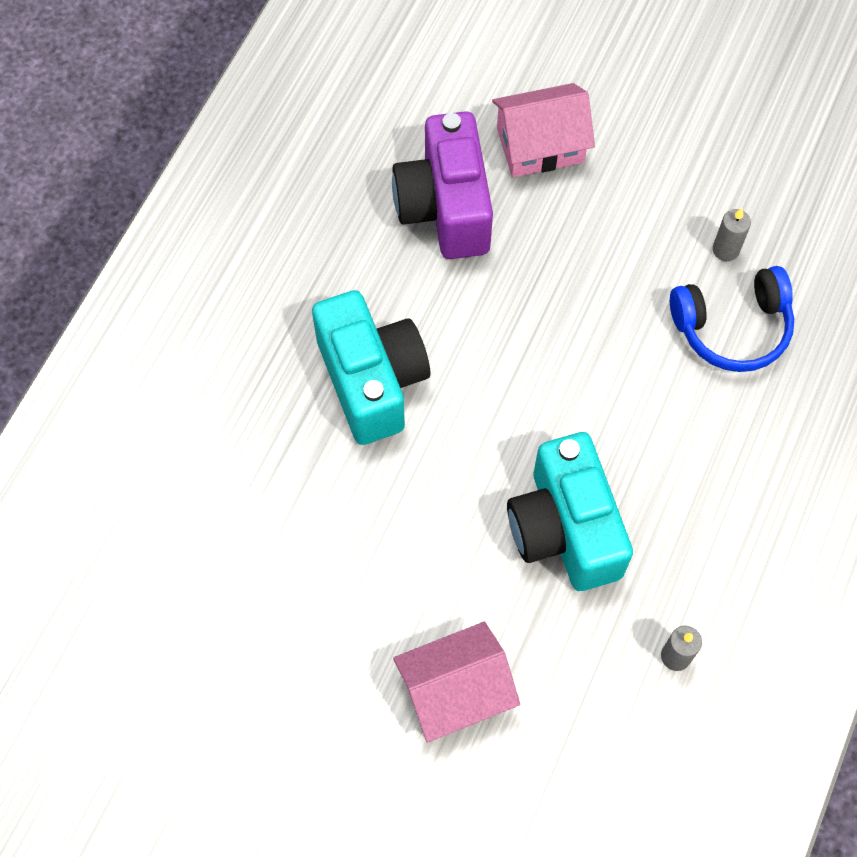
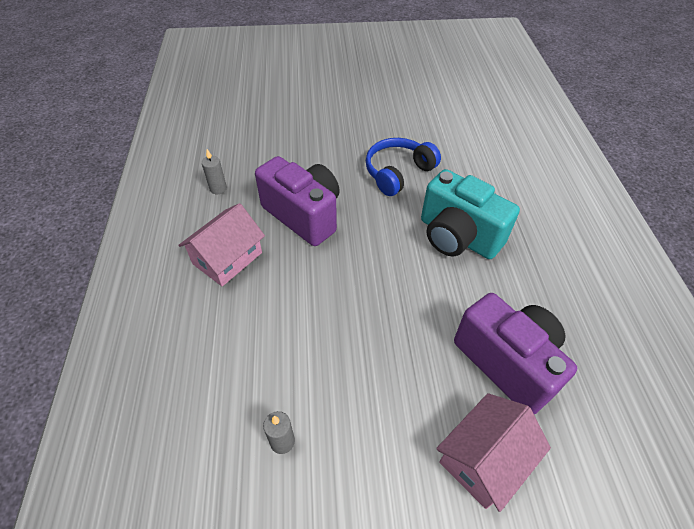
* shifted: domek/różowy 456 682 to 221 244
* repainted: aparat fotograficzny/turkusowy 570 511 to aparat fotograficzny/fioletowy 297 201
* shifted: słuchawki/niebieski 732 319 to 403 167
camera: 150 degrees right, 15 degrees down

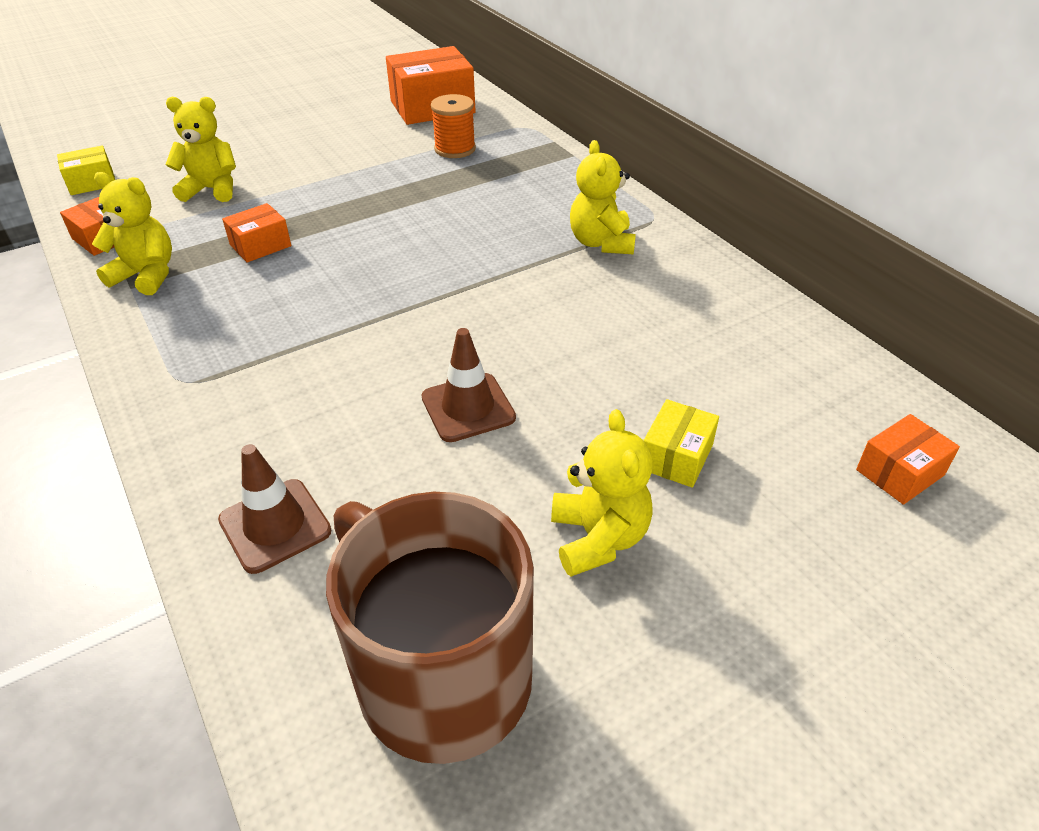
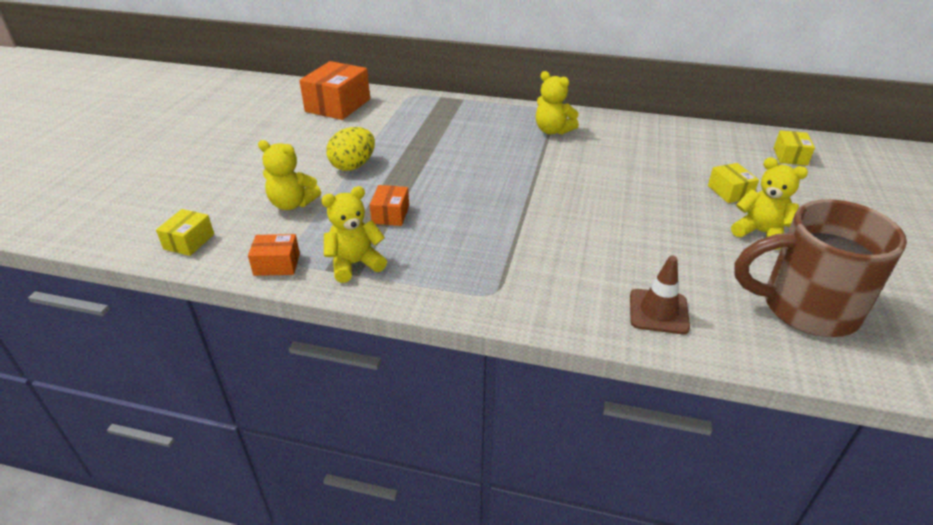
* rotated: miś/żółty 200 149 = 289 175 120 degrees counterclockwise
* gone: pachołek/brązowy 469 385
* gone: szpulka/pomarańczowy 453 126
* repainted: pudełko/pomarańczowy 908 459 to pudełko/żółty 794 148
* new: jajko/żółty 350 149
camera: 45 degrees left, 5 degrees down

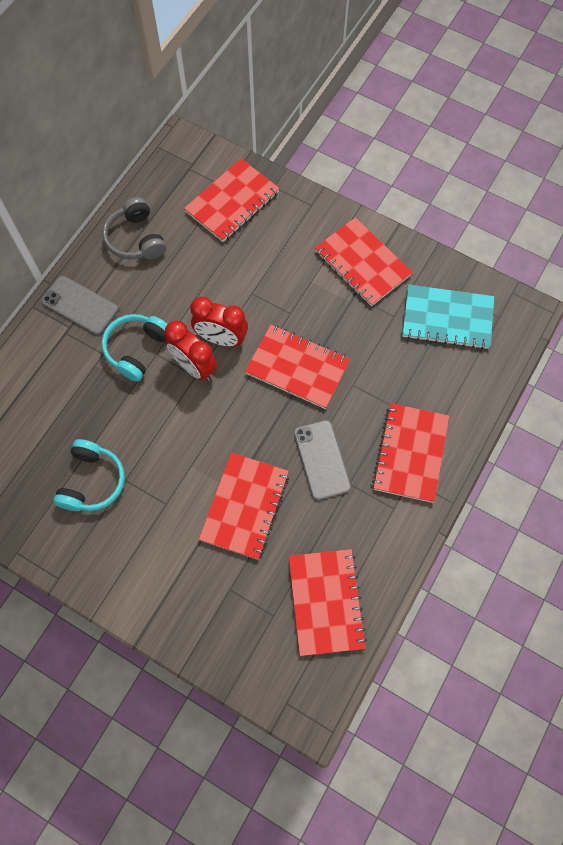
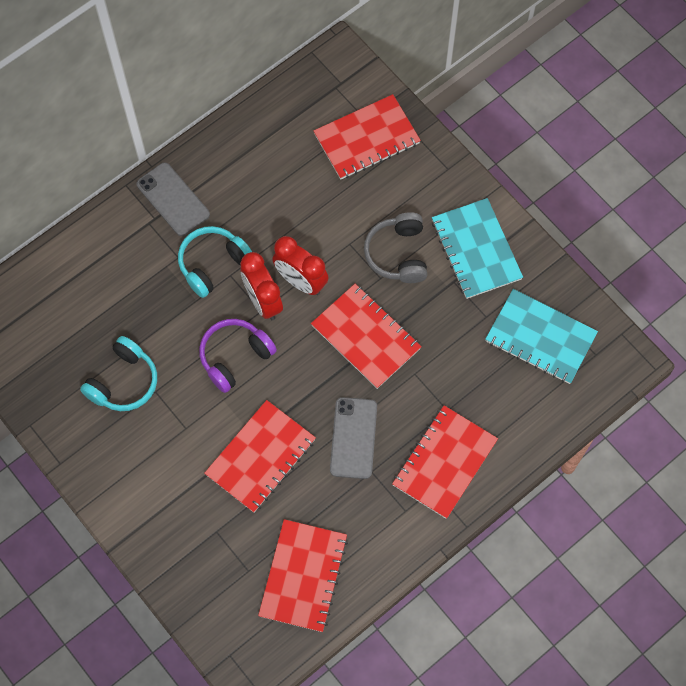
* shifted: słuchawki/szary 134 228 to 395 247
* repainted: zeszyt/czerwony 364 261 to zeszyt/turkusowy 477 248
* new: słuchawki/fioletowy 238 356
camera: 20 degrees right, 0 degrees up

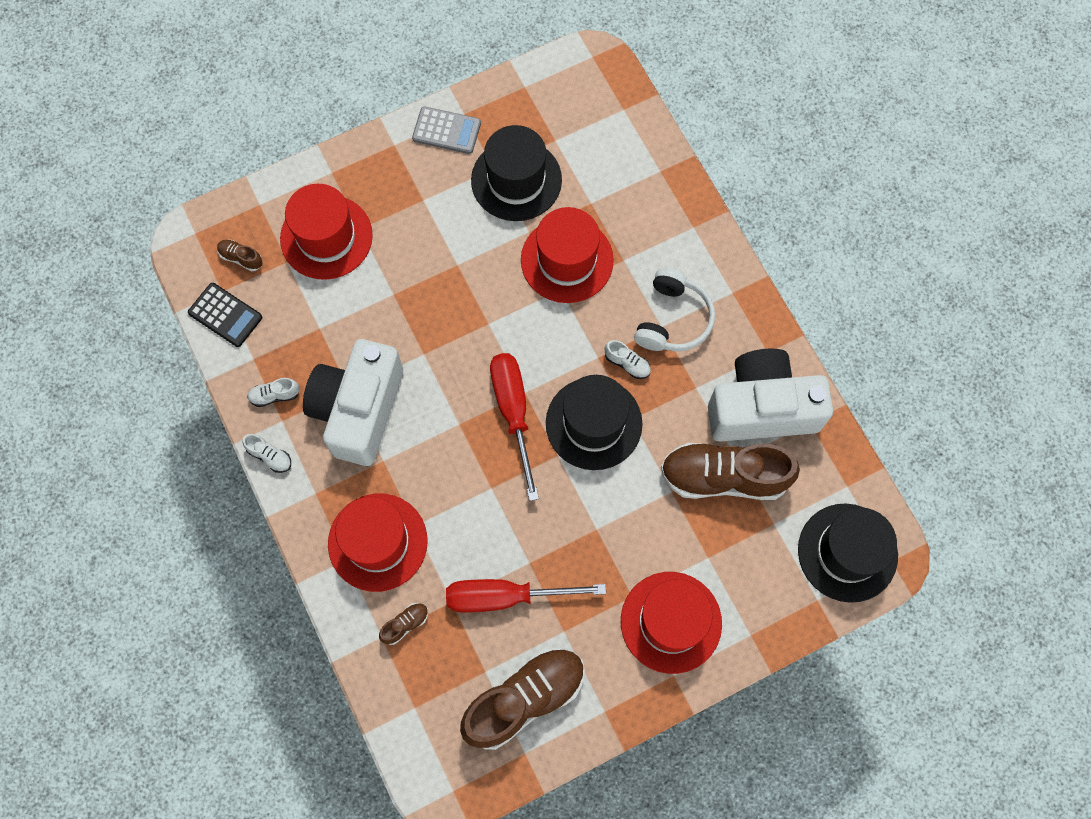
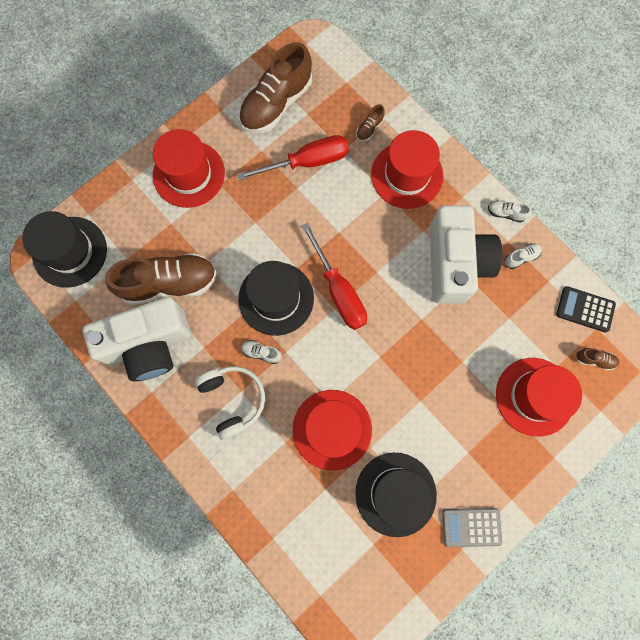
* rotated: słuchawki/biały 674 309 = 230 403 150 degrees clockwise
camera: 165 degrees right, 5 degrees up

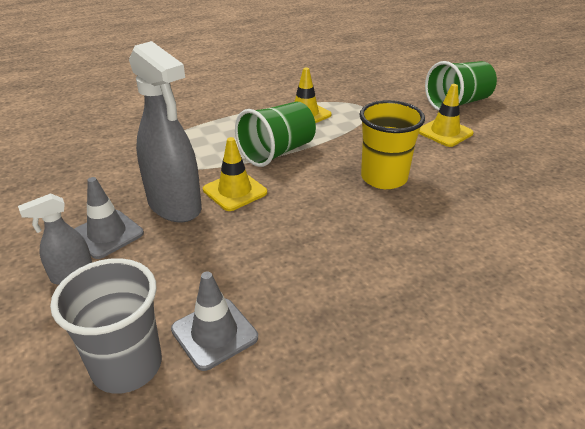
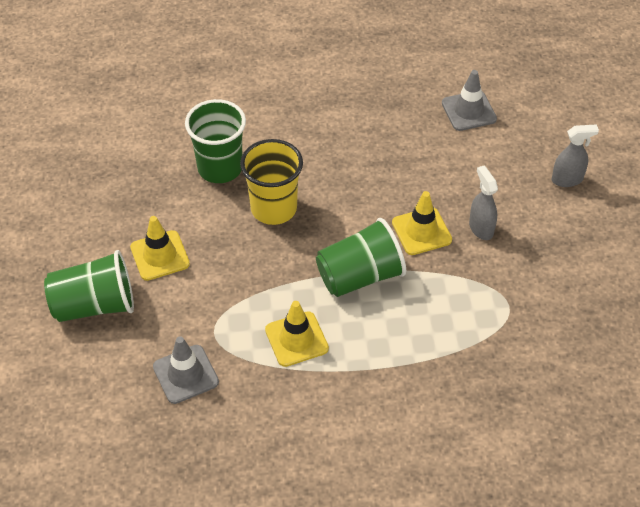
* gone: szklanka/szary 106 326
* shifted: pachołek/szary 109 218 to 186 370
* scaled: spryskiwacz/szary 165 131 = 483 203 x0.51
* new: szklanka/zielony 215 141
camera: 160 degrees left, 15 degrees up

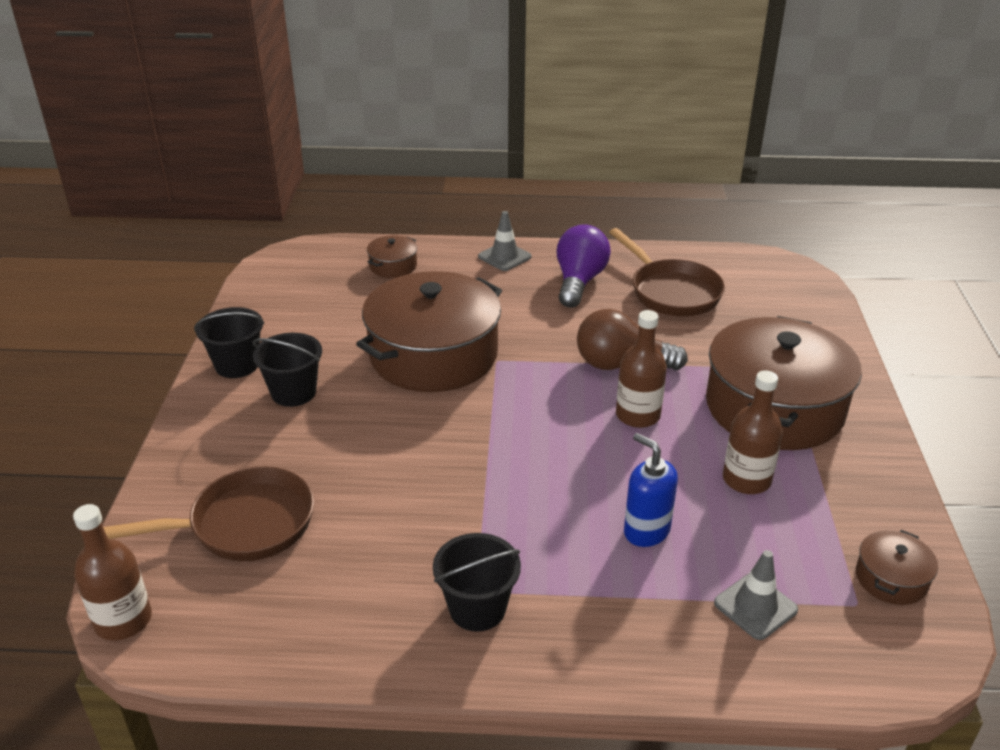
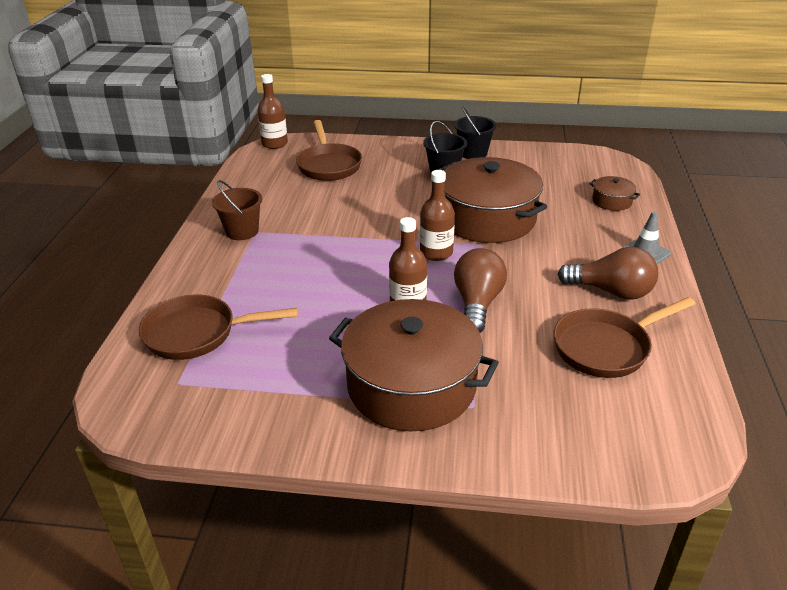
* repainted: wiadro/czarny 477 582 to wiadro/brązowy 237 210
* repainted: żarówka/fioletowy 584 265 to żarówka/brązowy 607 273
* gone: dozownik mydła/niebieski 651 490
* swapped: pachołek/szary 756 595 to patelnia/brązowy 218 327
* shifted: butelka/brązowy 753 432 to 437 215
* gone: garnek/brązowy 897 567
camera: 95 degrees right, 0 degrees up

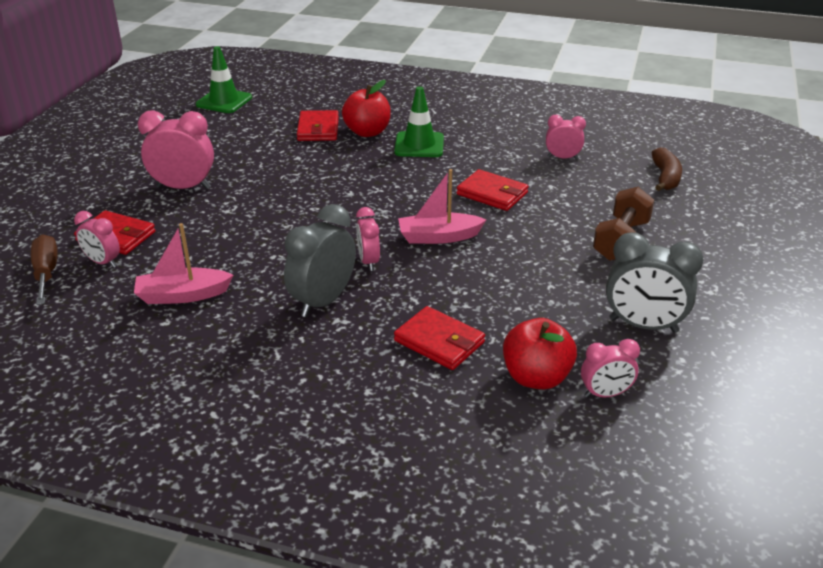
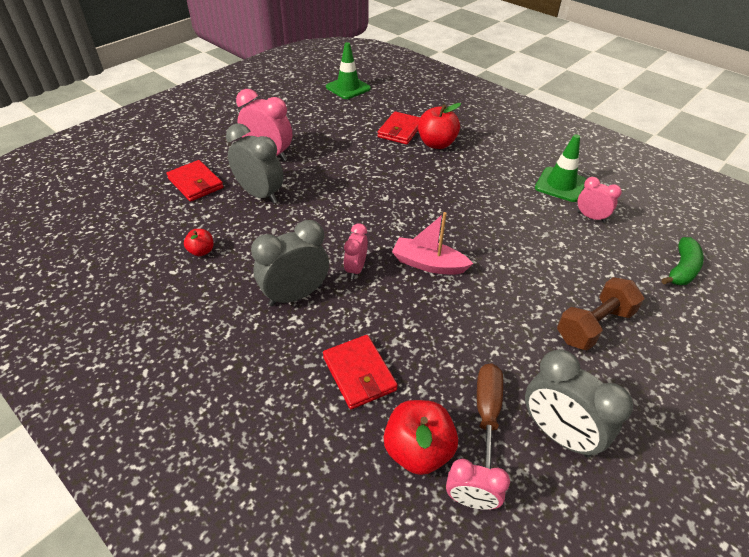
* shifted: śrubokręt/brązowy 44 269 to 490 416
* gone: budzik/różowy 97 239
* swapped: łódka/różowy 183 263 to jabłko/czerwony 199 242
* shifted: pachołek/zielony 419 122 to 561 168
* gone: portfel/czerwony 493 190
* repainted: banan/brązowy 667 169 to banan/zielony 683 261
* new: budzik/szary 255 163
camera: 25 degrees right, 10 degrees up

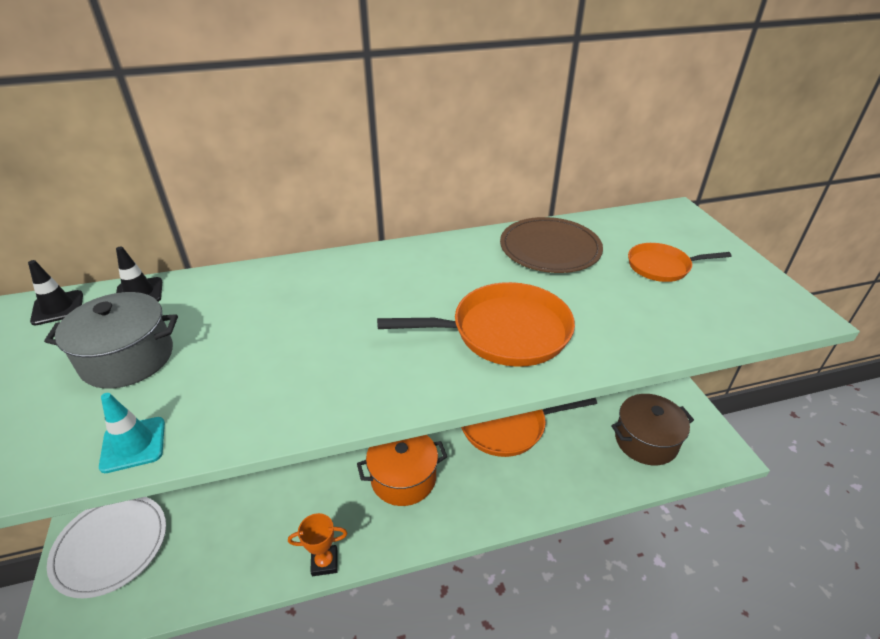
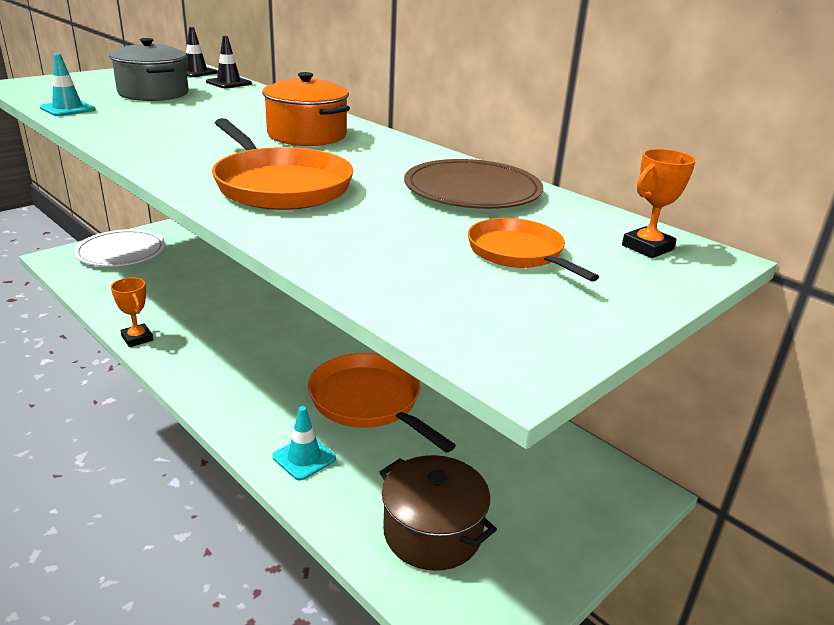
* shifted: garnek/pomarańczowy 402 470 to 306 109
* new: pachołek/turkusowy 304 443
* new: puchar/pomarańczowy 659 203
camera: 60 degrees right, 10 degrees down

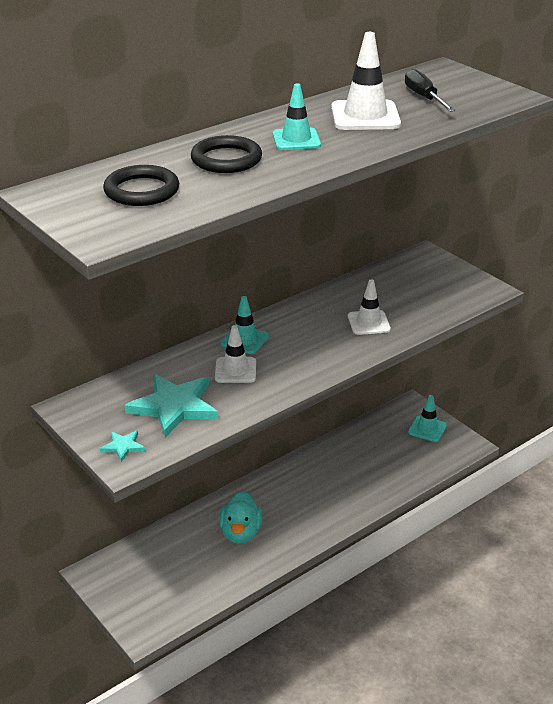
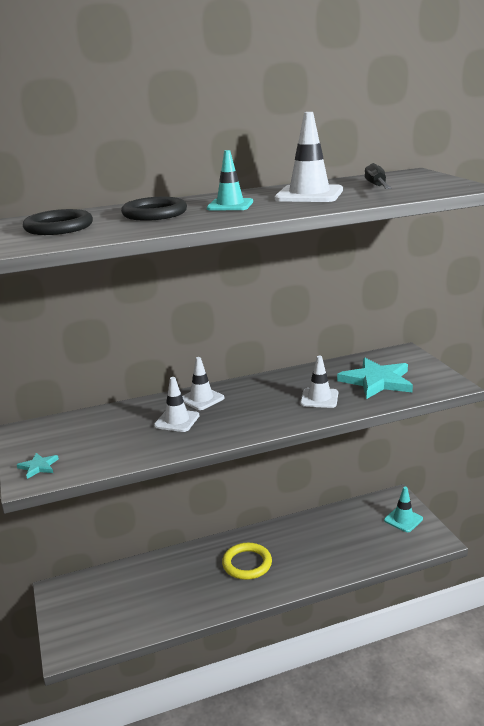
* shifted: gwiazda/turkusowy 171 406 to 375 378
* gone: kaczka/turkusowy 240 517
* repainted: pachołek/turkusowy 244 325 to pachołek/biały 203 383
* new: pierścień/żółty 247 561
camera: 20 degrees right, 10 degrees down

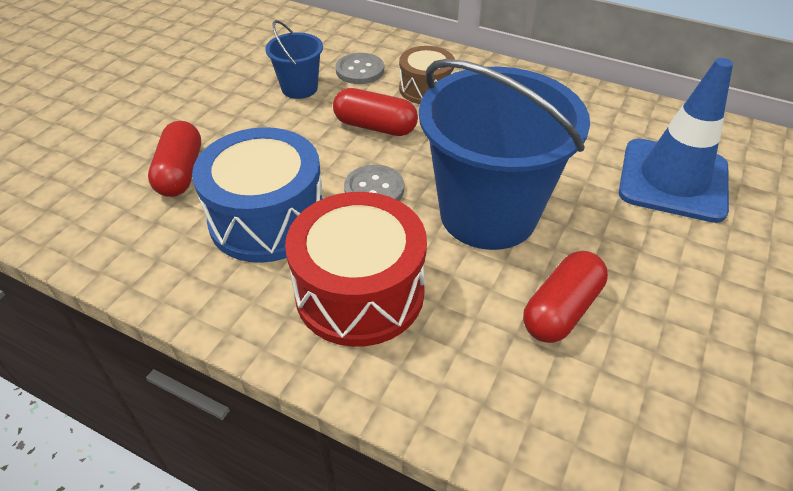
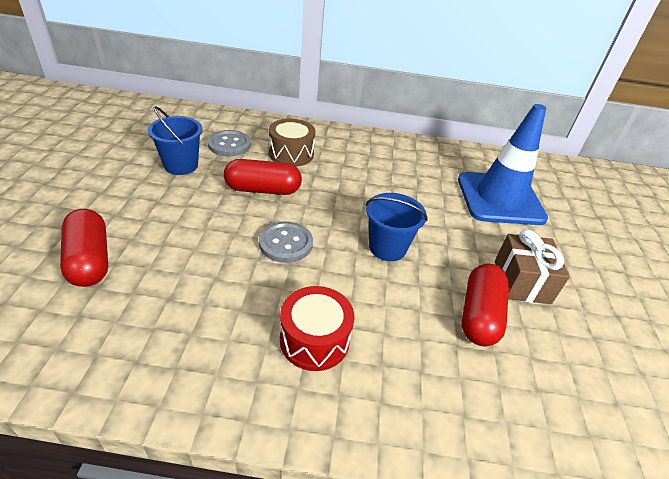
* gone: bęben/niebieski 257 195
* scaled: bęben/czerwony 356 269 = 317 328 x0.58
* scaled: wiadro/niebieski 504 154 = 397 227 x0.46
* new: prezent/brązowy 532 266
camera: 25 degrees left, 5 degrees down

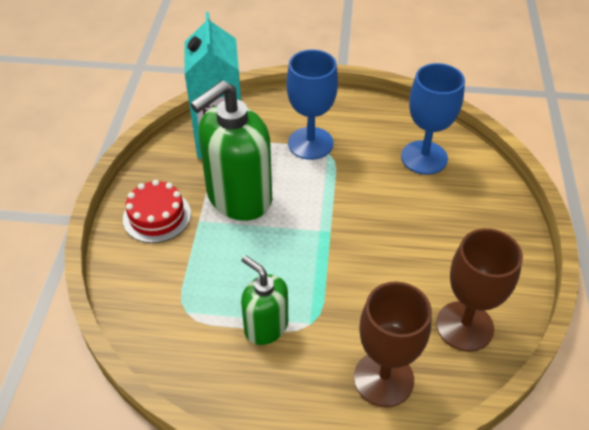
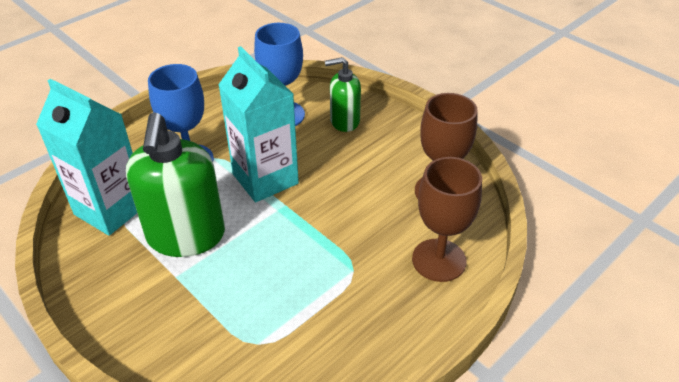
* gone: tort/czerwony 157 211
* shifted: dozownik mydła/zielony 264 300 to 343 94
* new: karton mleka/turkusowy 258 124
camera: 50 degrees left, 5 degrees down

